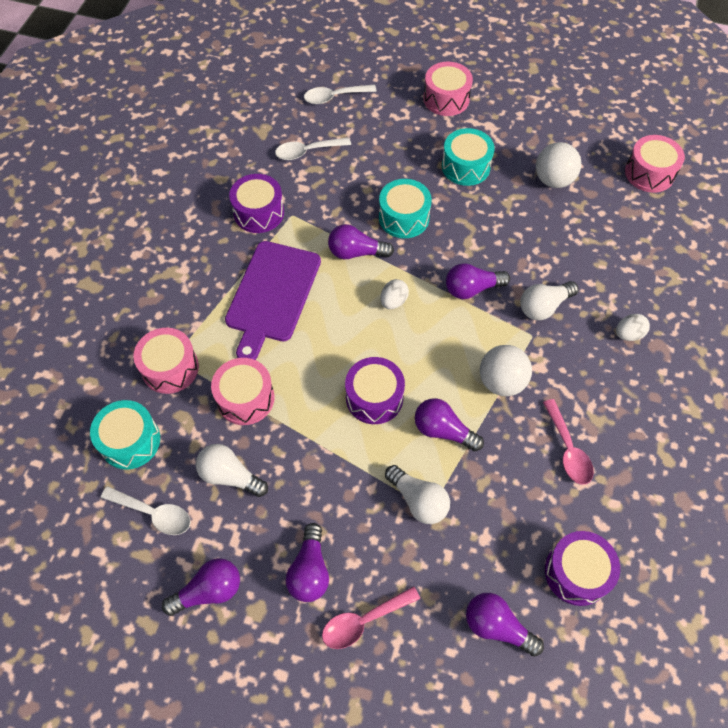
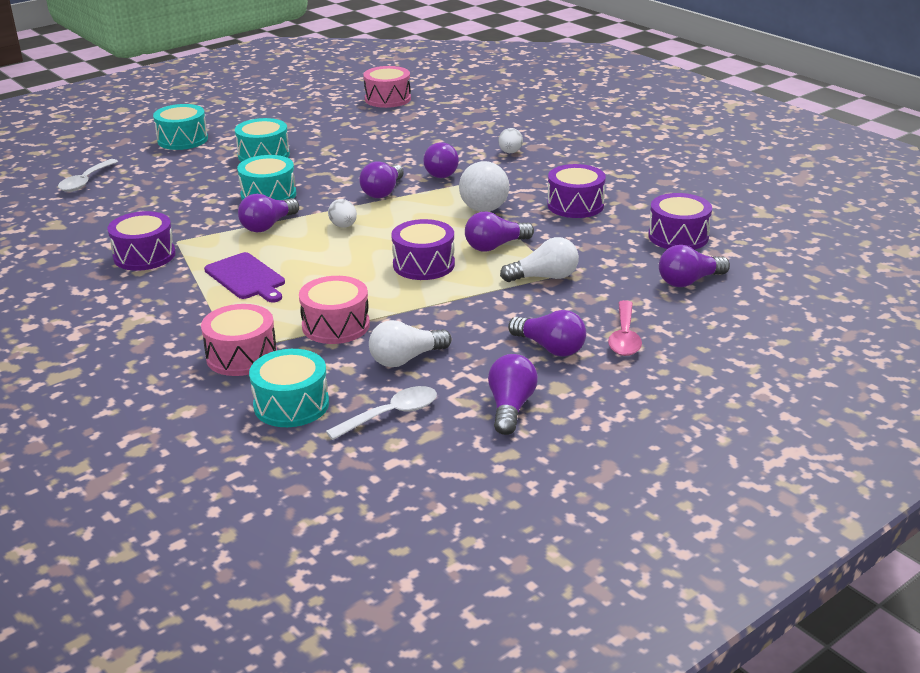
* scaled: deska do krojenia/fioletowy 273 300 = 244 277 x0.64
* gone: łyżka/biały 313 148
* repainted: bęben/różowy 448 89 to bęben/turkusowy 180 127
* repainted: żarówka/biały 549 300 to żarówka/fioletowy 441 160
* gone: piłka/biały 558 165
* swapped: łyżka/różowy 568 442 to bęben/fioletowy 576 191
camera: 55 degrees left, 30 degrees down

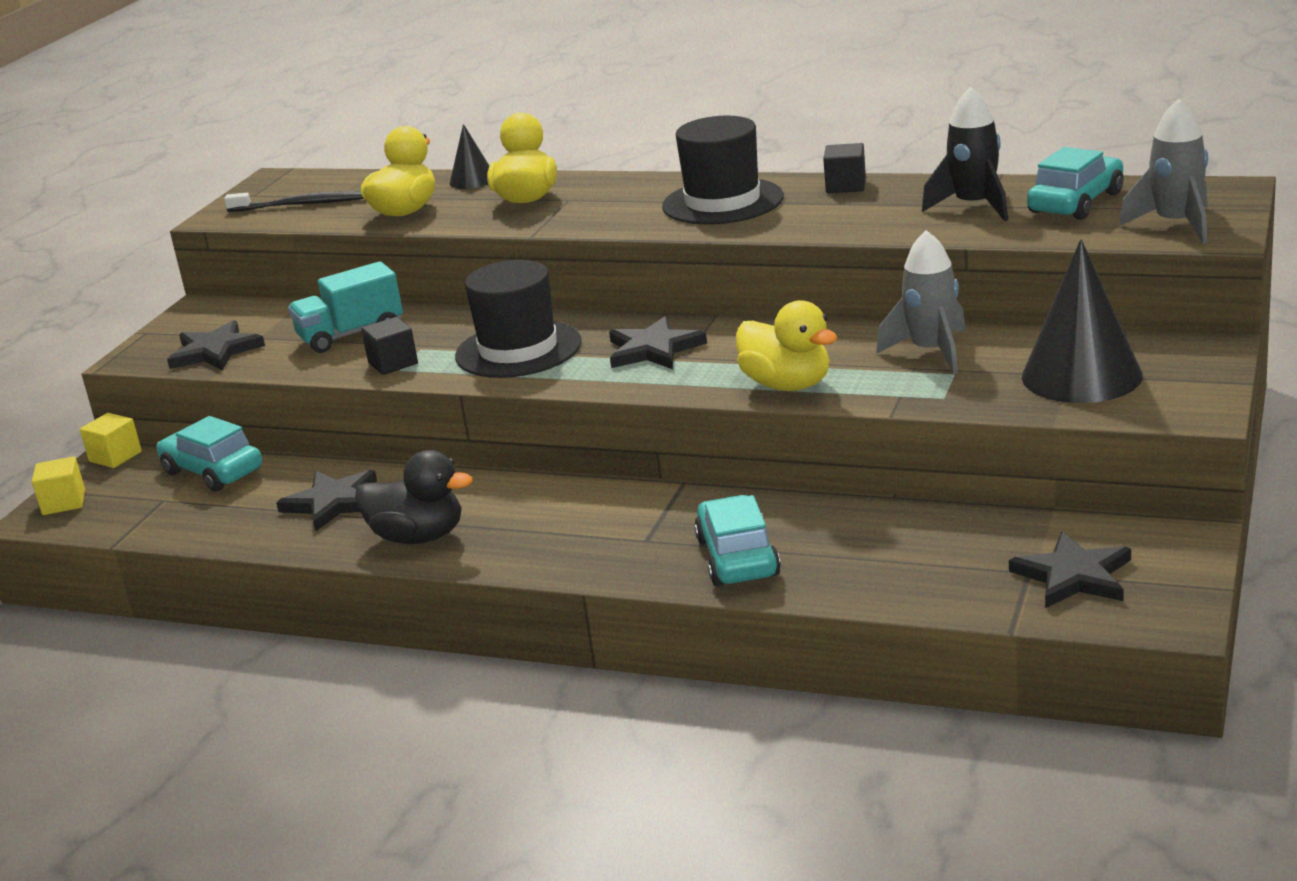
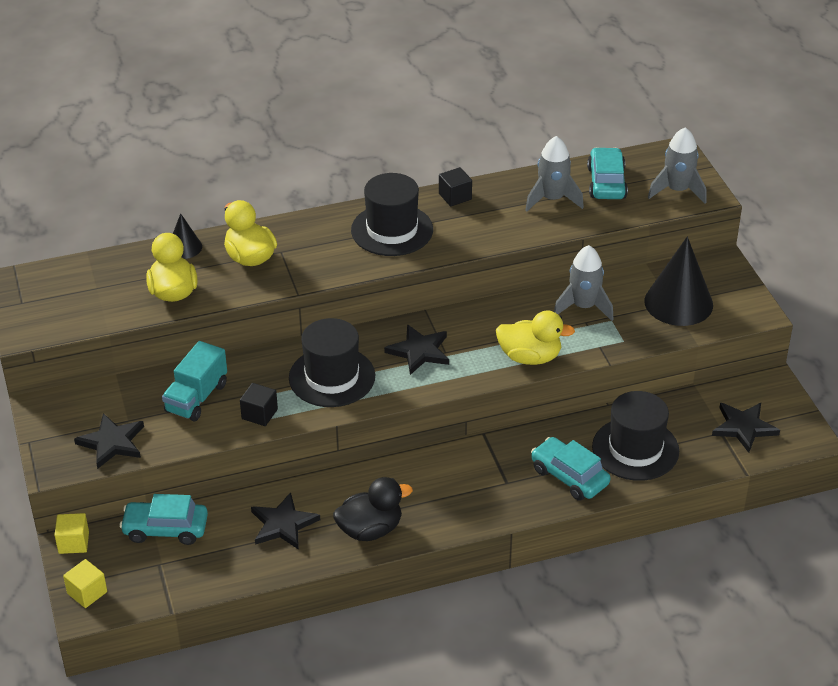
* gone: szczoteczka do zębów/czarny 294 201
* repainted: rakieta/czarny 965 154 to rakieta/szary 554 173
* new: kapelusz/czarny 635 436
camera: 40 degrees left, 15 degrees up

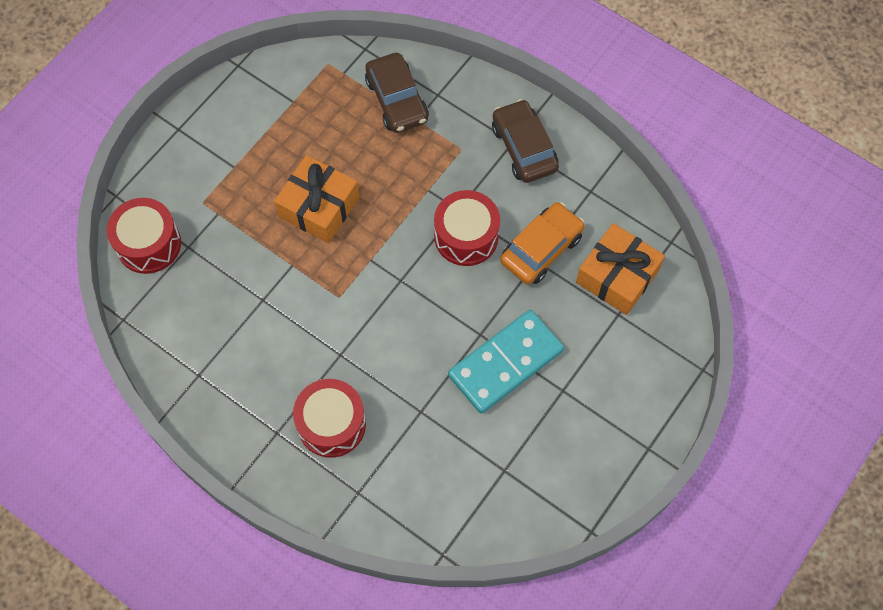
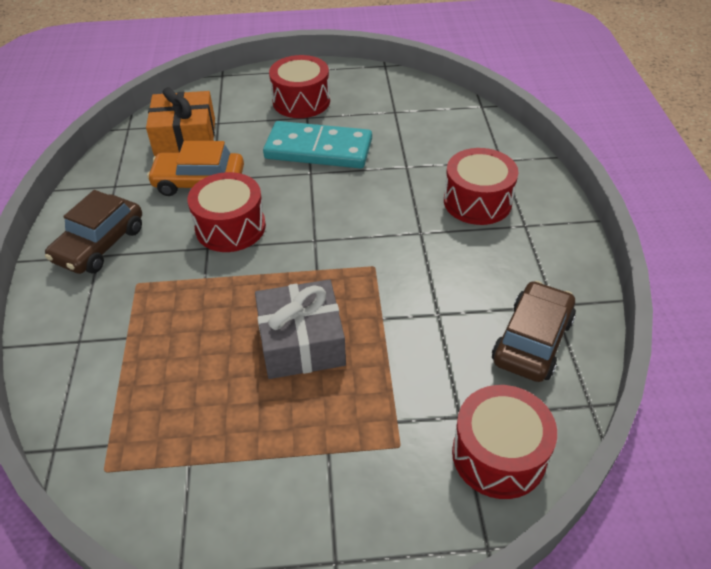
* repainted: prezent/pomarańczowy 316 199 to prezent/szary 300 329
* shifted: samochód/brązowy 397 93 to 534 331
* new: bęben/czerwony 299 86
camera: 130 degrees left, 20 degrees down

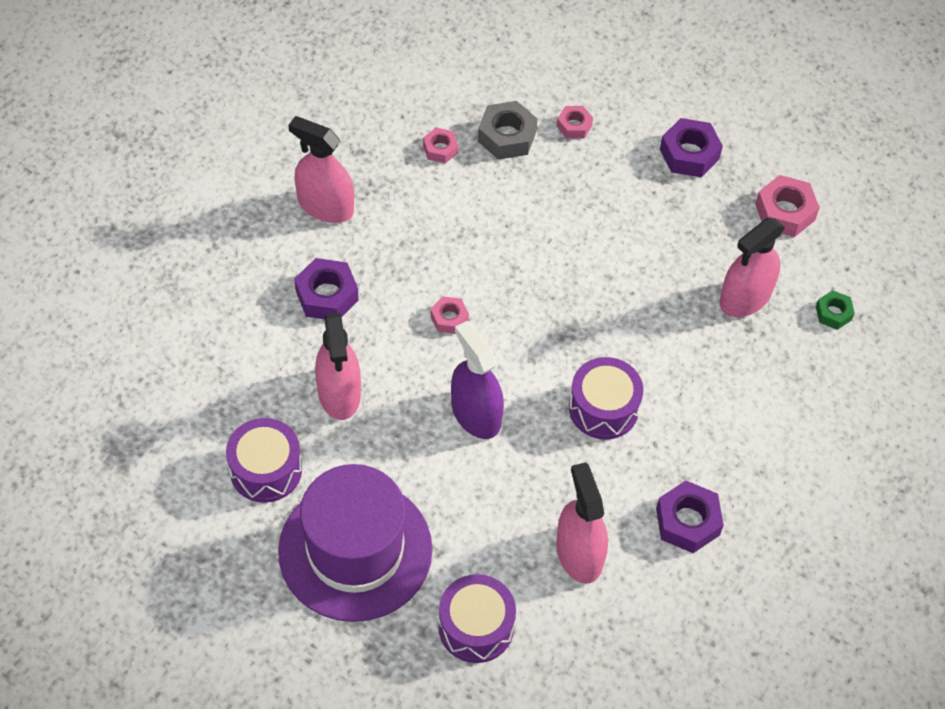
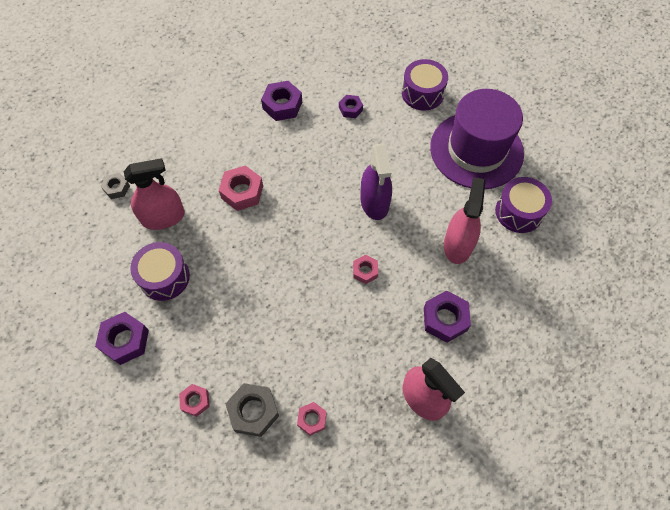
* swapped: spryskiwacz/różowy 582 522 to nakrętka/fioletowy 351 106
* shifted: bęben/fioletowy 606 398 to 160 271
* shifted: nakrętka/różowy 787 206 to 241 188
* repainted: nakrętka/zielony 835 310 to nakrętka/szary 115 186
camera: 155 degrees left, 5 degrees up

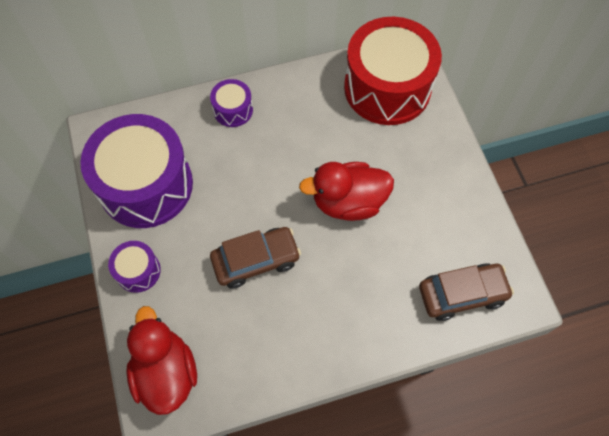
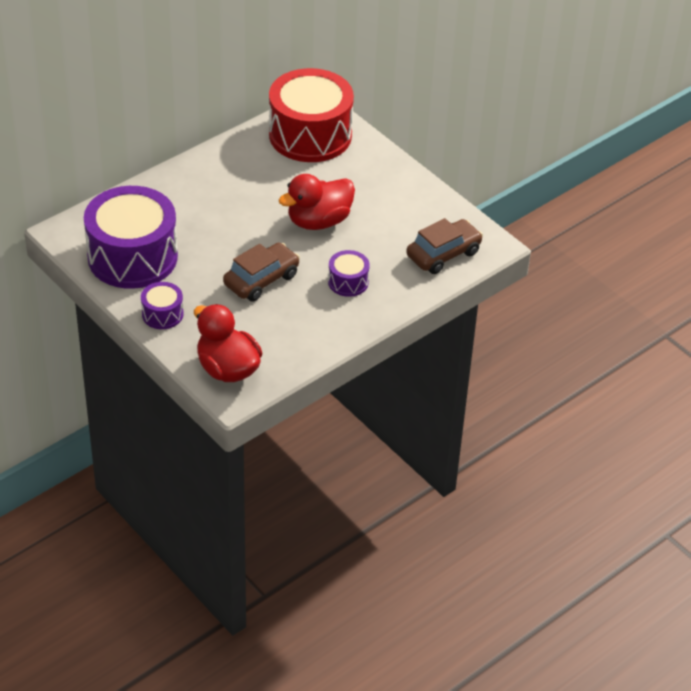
* shifted: bęben/fioletowy 231 103 to 349 273
camera: 25 degrees left, 20 degrees down

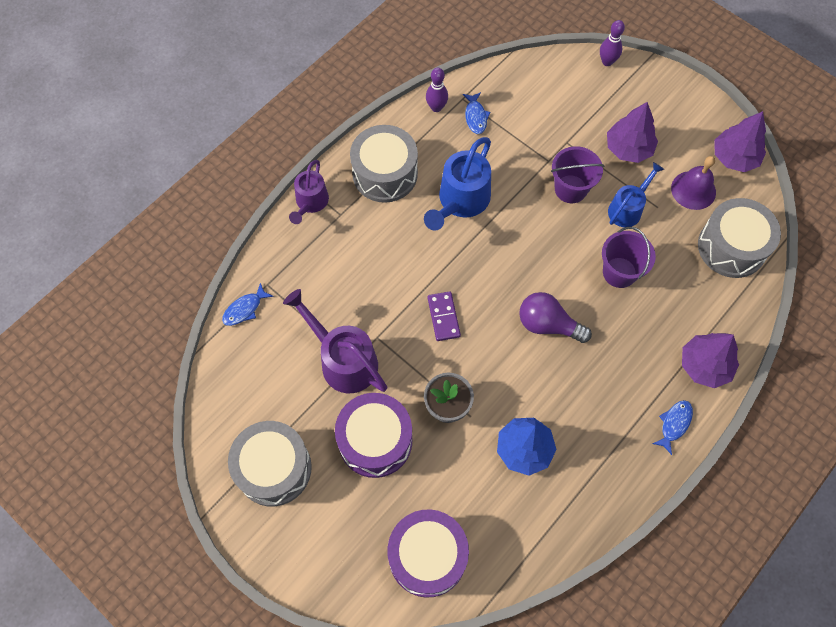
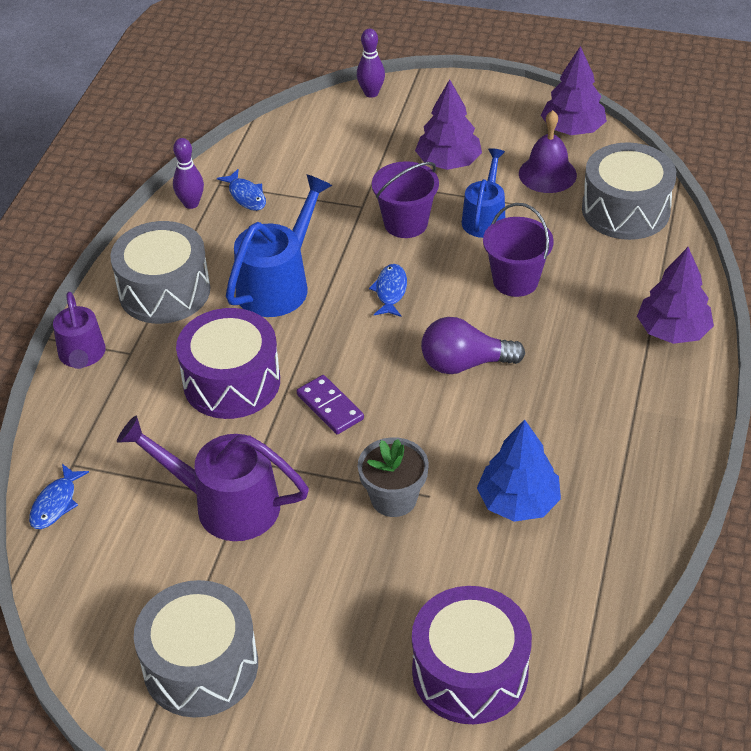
* shifted: bęben/fioletowy 373 435 to 228 363
* rotated: konewka/niebieski 457 184 = 279 245 150 degrees counterclockwise
* shifted: ryba/niebieski 672 427 to 388 290
camera: 25 degrees left, 20 degrees down

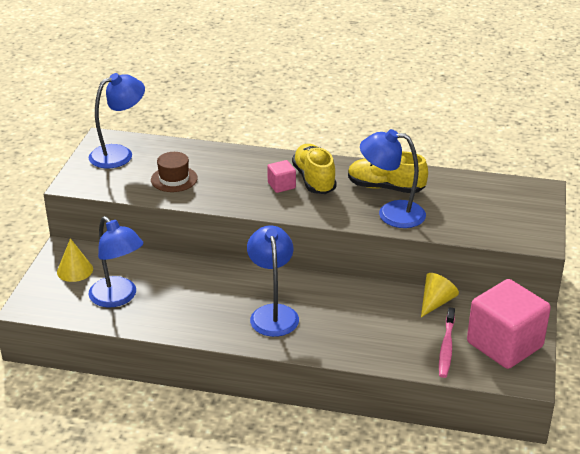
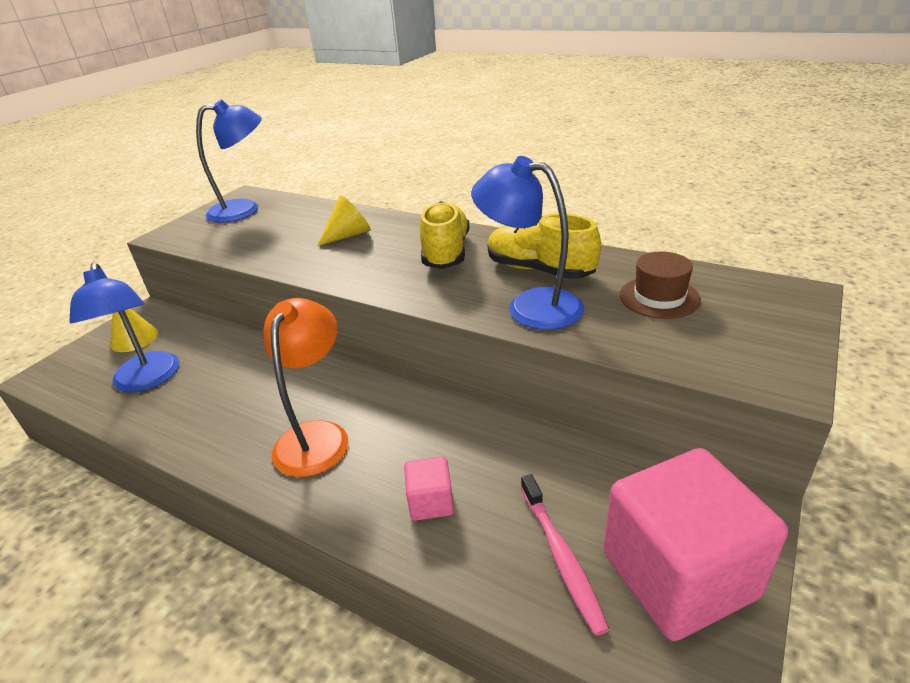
* shifted: kapelusz/brązowy 174 172 to 660 285
* repainted: lampka/niebieski 273 281 to lampka/pomarańczowy 306 387
* shifted: sześcian/różowy 281 176 to 429 488
* shifted: stożek/żółty 440 295 to 344 220
* rotated: szczoteczka do zębów/różowy 447 342 = 565 555 45 degrees counterclockwise
camera: 20 degrees right, 0 degrees up

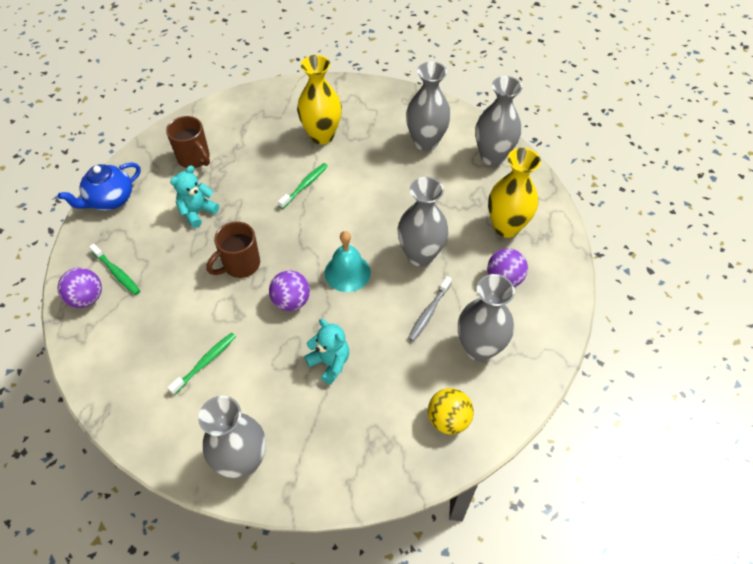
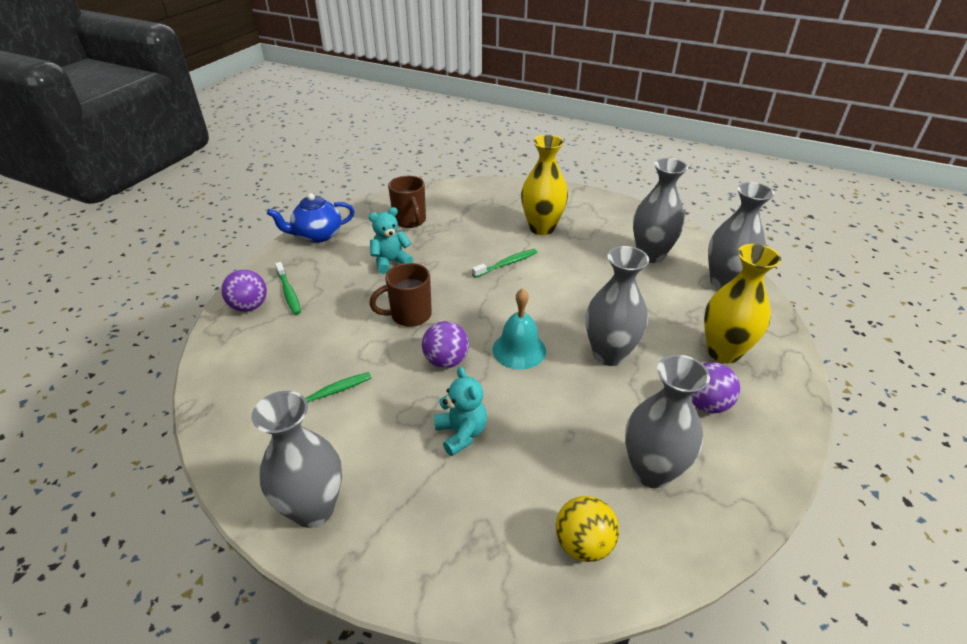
* gone: szczoteczka do zębów/szary 430 309
camera: 20 degrees right, 15 degrees down

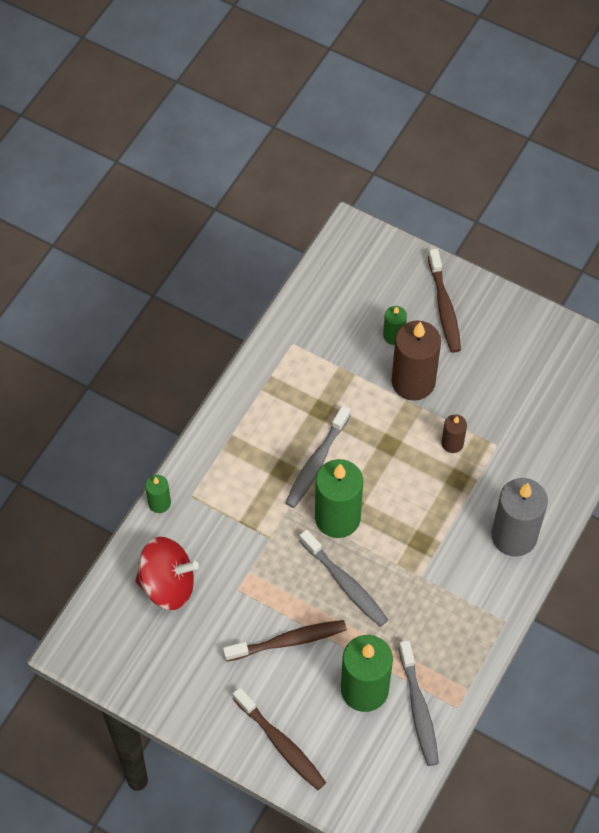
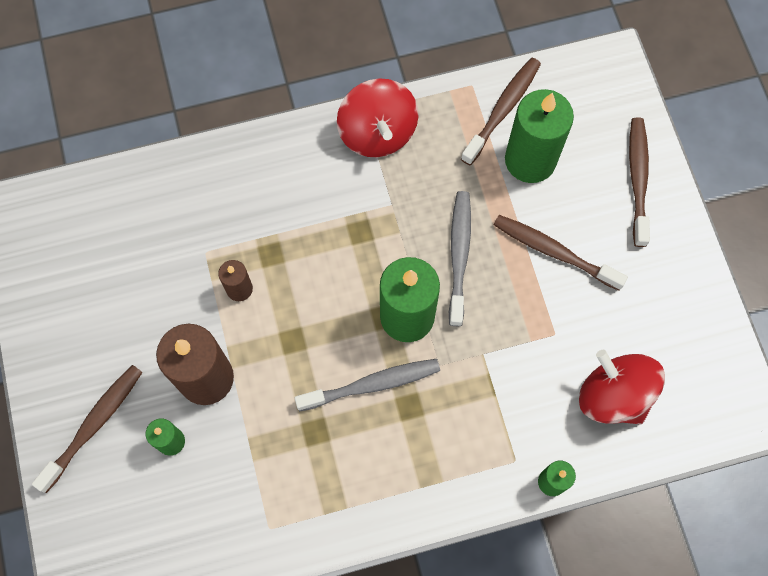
* repainted: szczoteczka do zębów/szary 419 703 to szczoteczka do zębów/brązowy 501 111
* gone: świeca/szary 519 517
* new: bączek/czerwony 377 117
camera: 135 degrees left, 10 degrees up

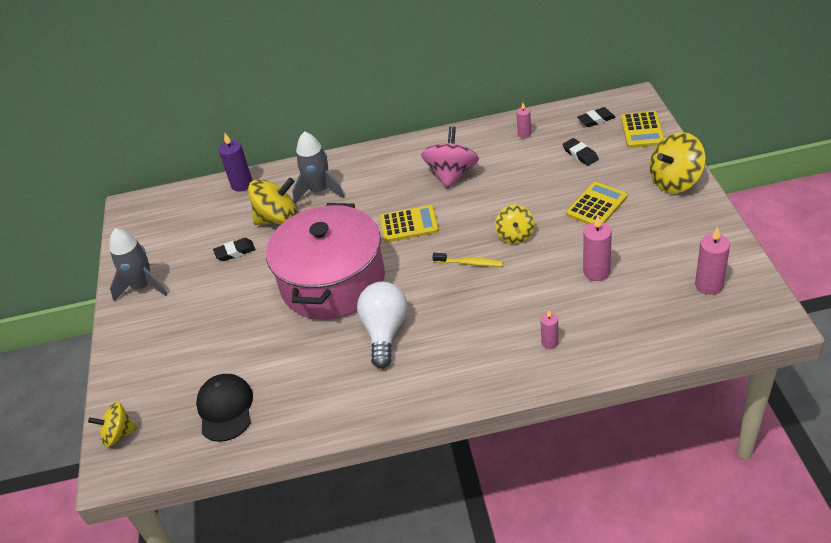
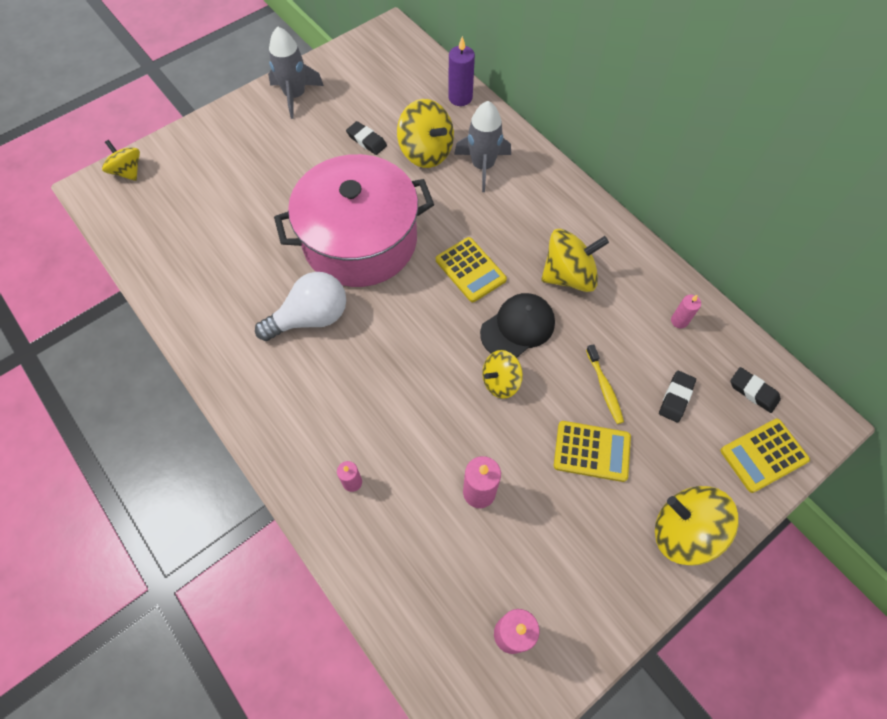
* shifted: czapka/czarny 224 408 to 517 325
* repainted: bączek/różowy 450 157 to bączek/żółty 575 260
* shifted: szczoteczka do zębów/żółty 467 260 to 605 384
camera: 55 degrees right, 20 degrees up

